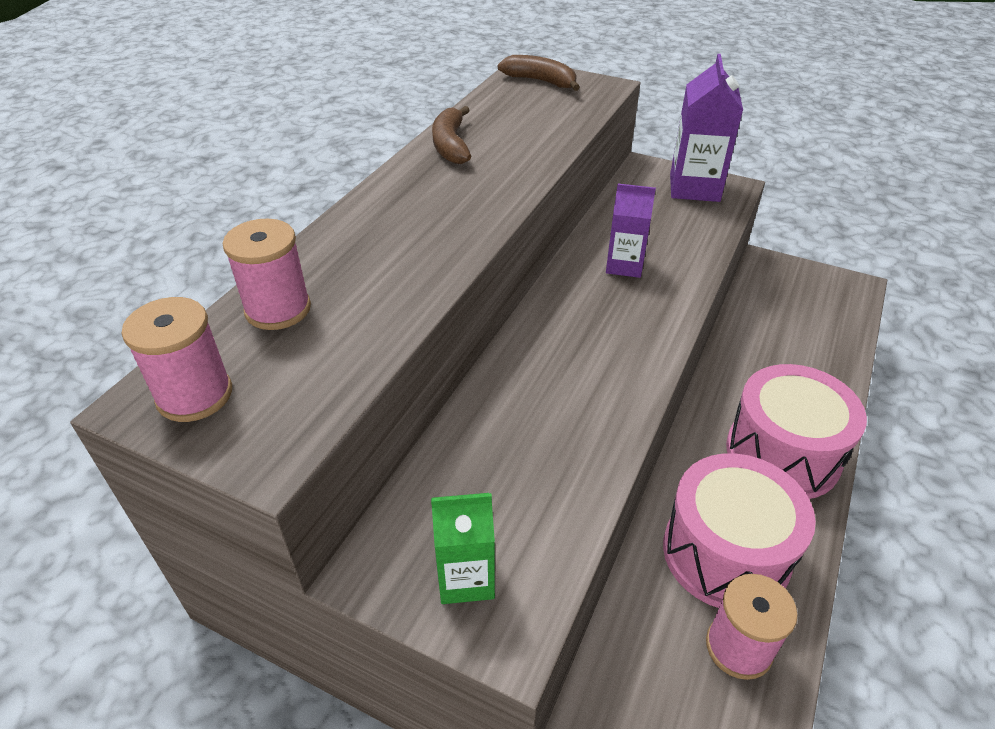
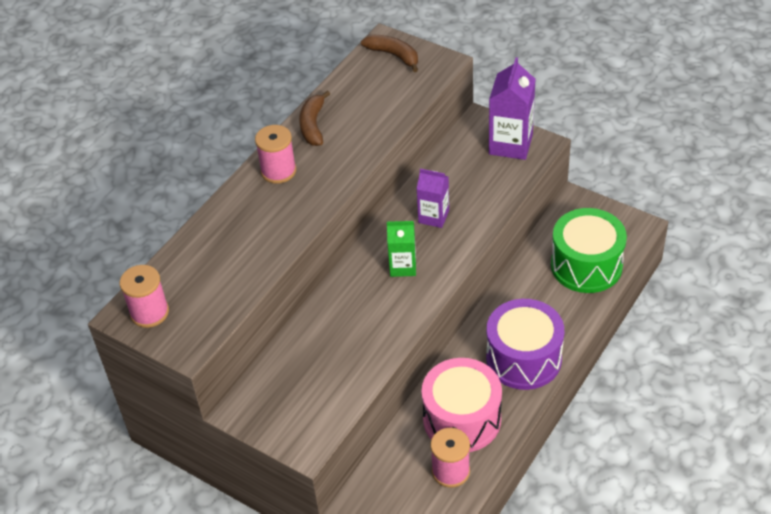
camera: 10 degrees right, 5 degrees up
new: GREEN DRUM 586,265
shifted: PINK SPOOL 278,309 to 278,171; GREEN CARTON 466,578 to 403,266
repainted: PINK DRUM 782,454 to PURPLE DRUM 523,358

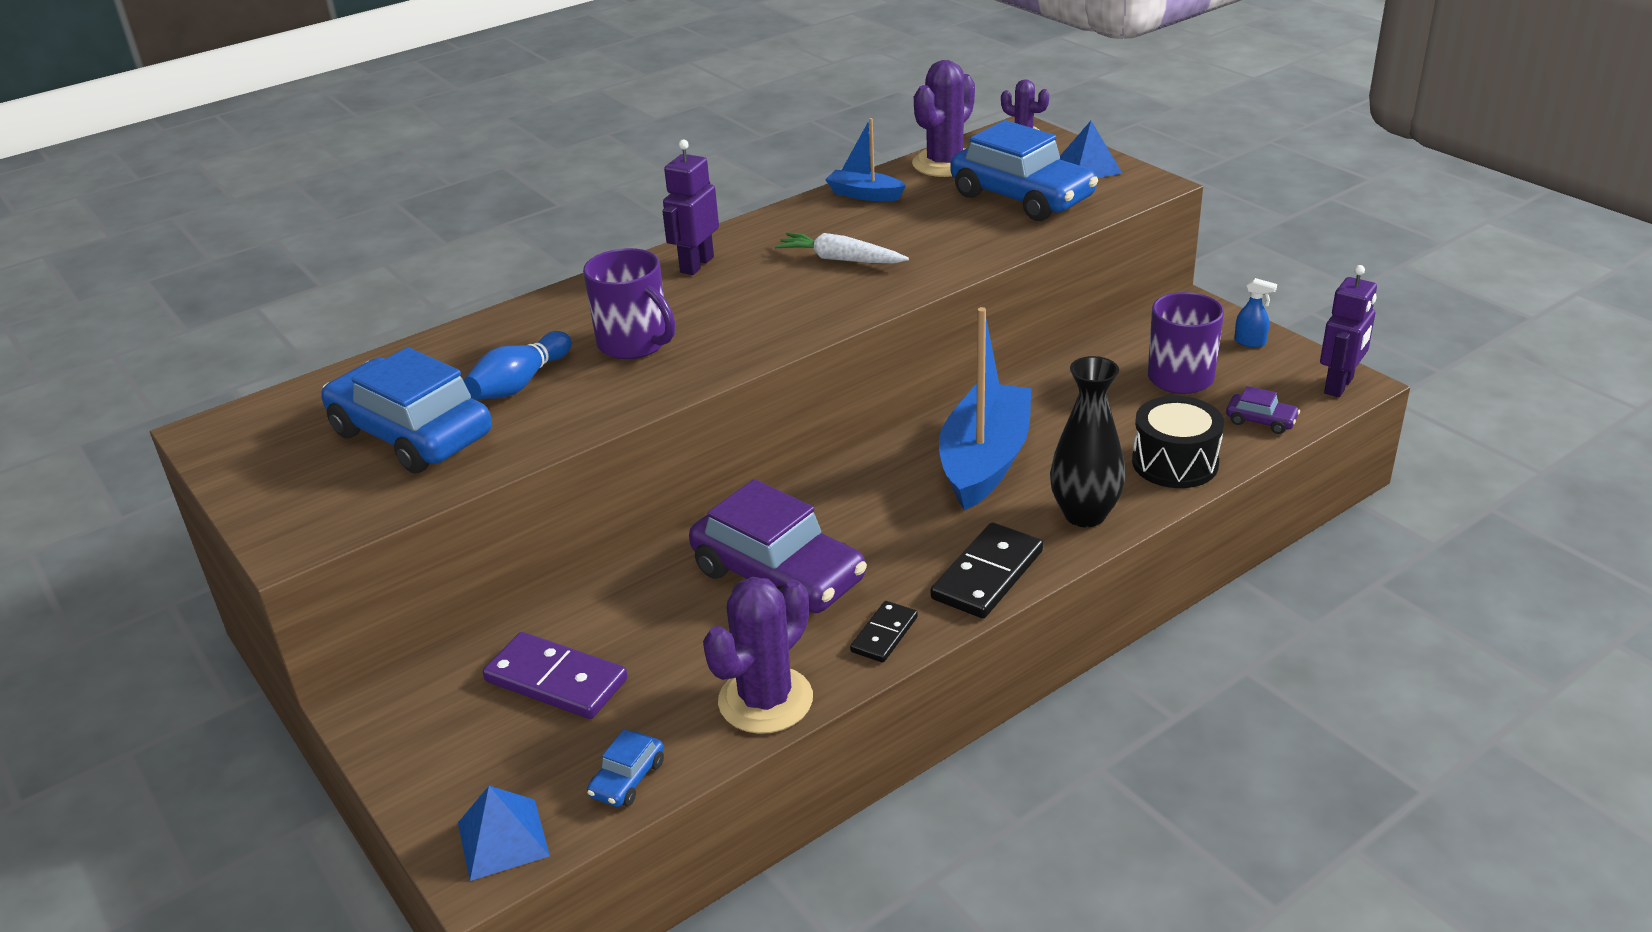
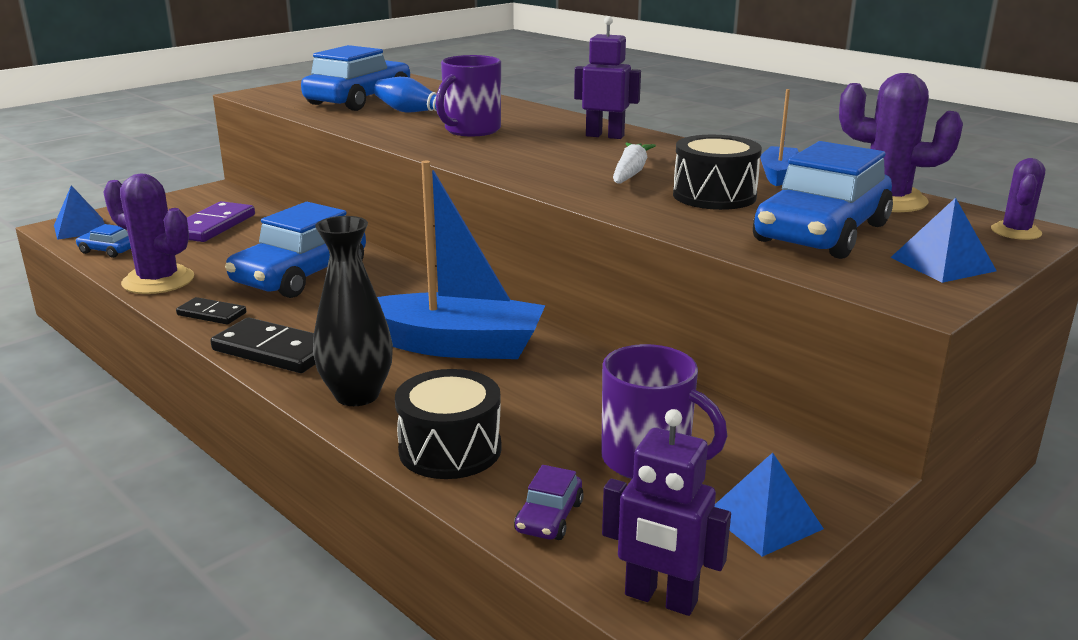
camera: 80 degrees right, 10 degrees down
new: BLACK DRUM 714,196
swapped: BLUE SPRAY BOTTLE 1250,342 to BLUE PYRAMID 764,520
repainted: PURPLE CAR 778,575 to BLUE CAR 301,275

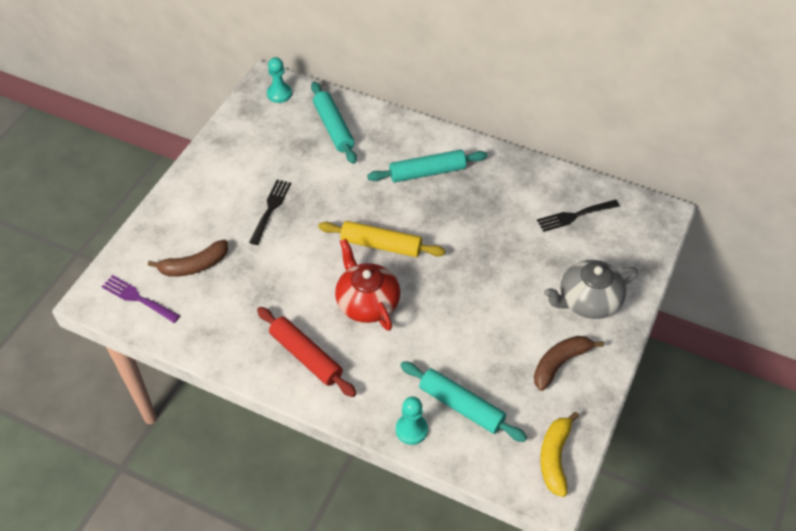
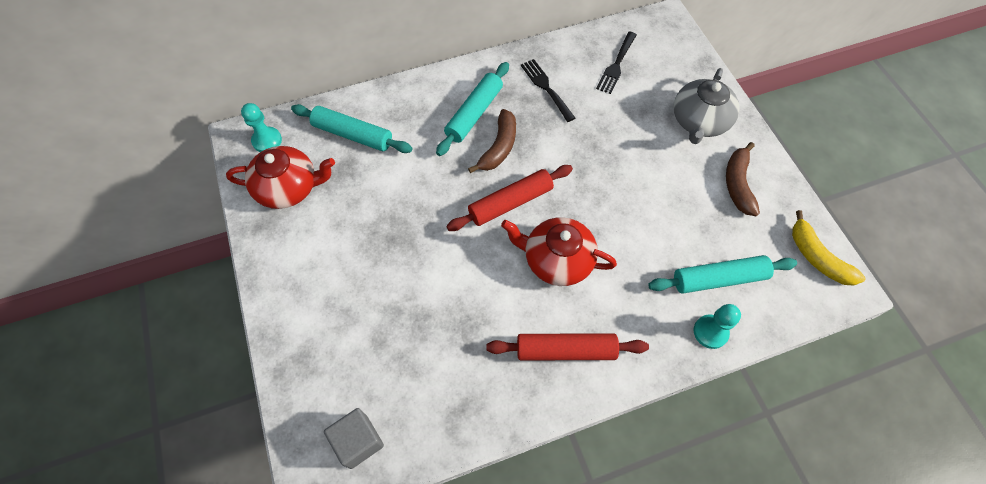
camera: 45 degrees left, 10 degrees up
new: RED TEAPOT 289,188
shifted: BROWN BANANA 194,266 to 499,147; BLACK FORK 270,209 to 546,88
swapped: PURPLE FORK 138,298 to GREY CUBE 358,441
repainted: YELLOW ROLLING PIN 381,245 to RED ROLLING PIN 510,203

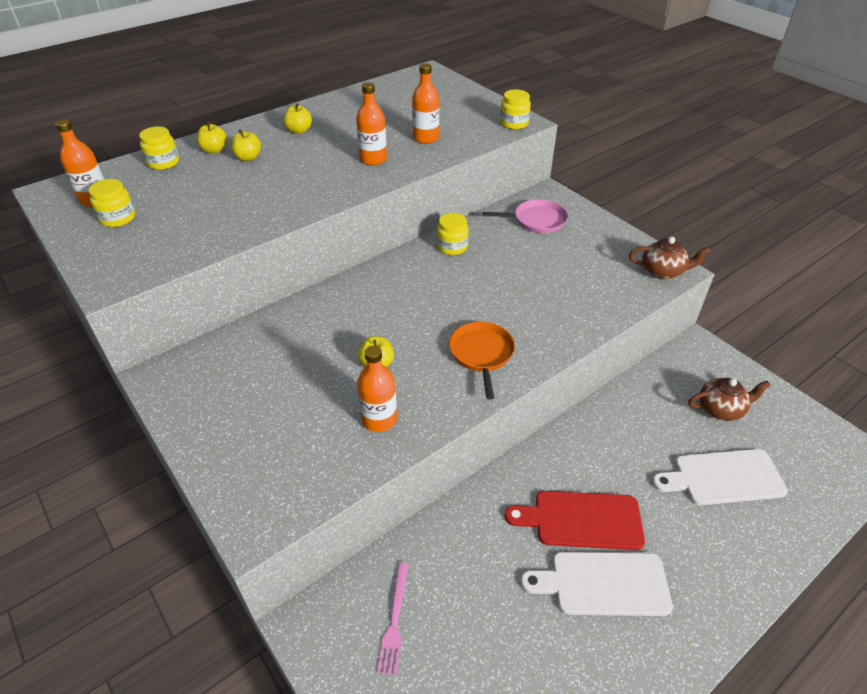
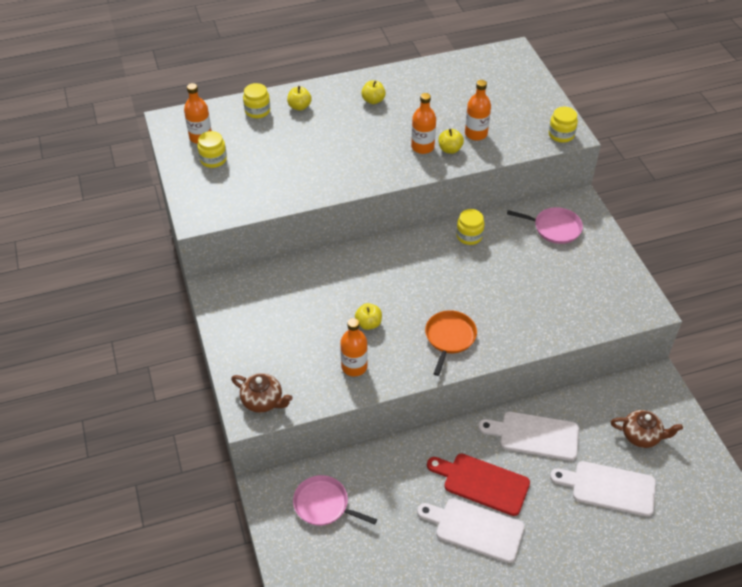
camera: 20 degrees right, 5 degrees up
new: WHITE CUTTING BOARD 534,435
shifted: BROWN TEAPOT 662,271 to 263,401; YELLOW APPLE 248,158 to 450,149
swapped: PINK FORK 394,621 to PINK PAN 324,504

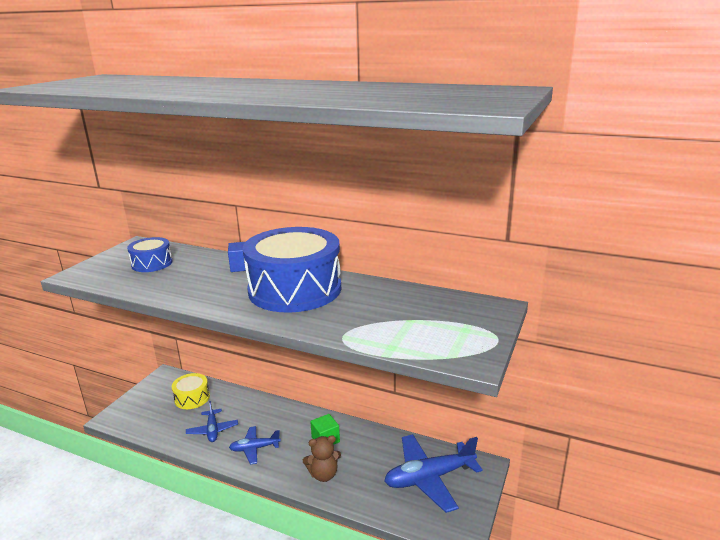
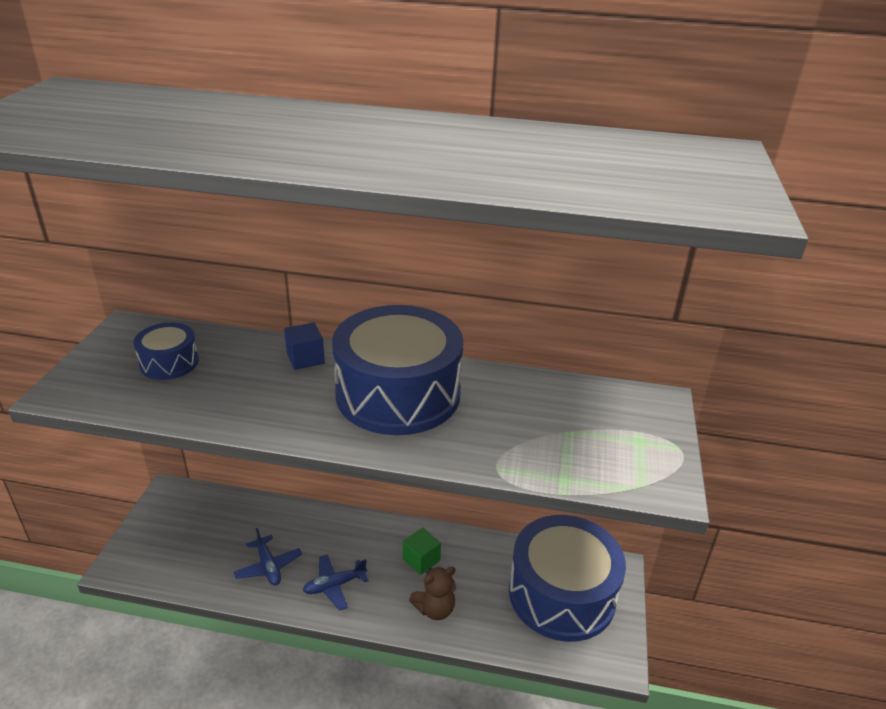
camera: 15 degrees left, 10 degrees up
gone: YELLOW DRUM 192,398
swapped: BLUE PLANE 429,478 to BLUE DRUM 562,594

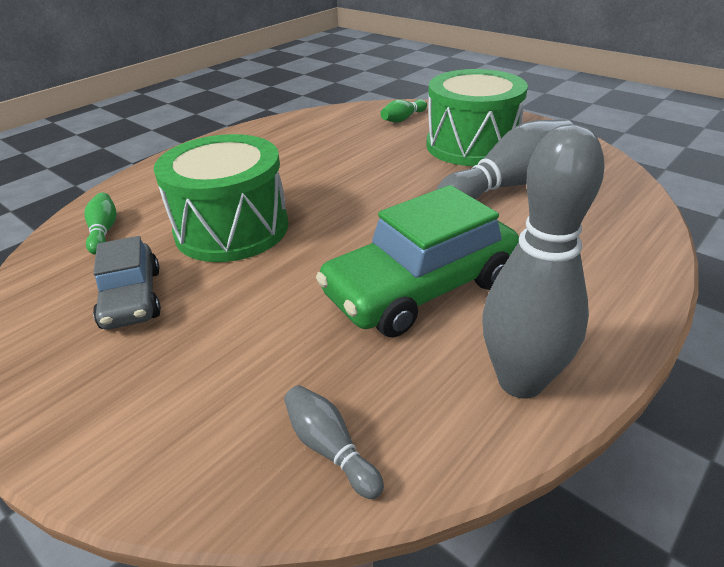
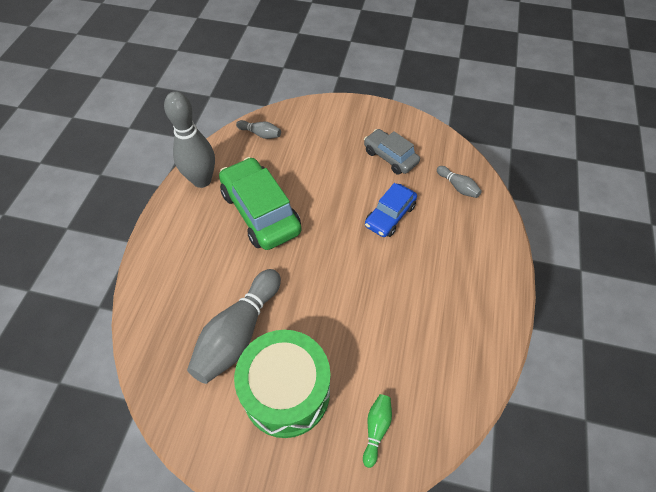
camera: 150 degrees right, 20 degrees up
swapped: GREEN DRUM 232,229 to BLUE CAR 390,216
repainted: GREEN BOWLING PIN 103,231 to GREY BOWLING PIN 458,187
rotated: GREEN CAR 420,288 = 260,212 60 degrees counterclockwise

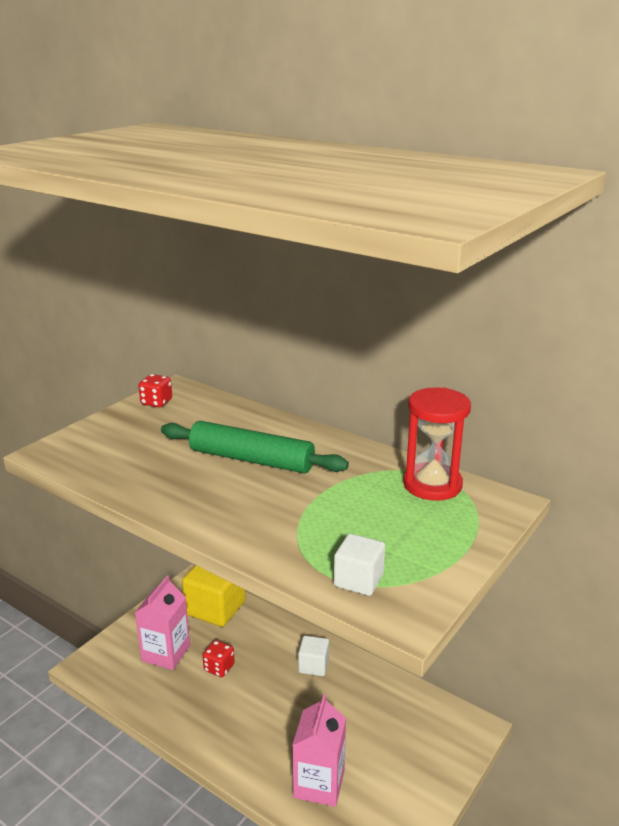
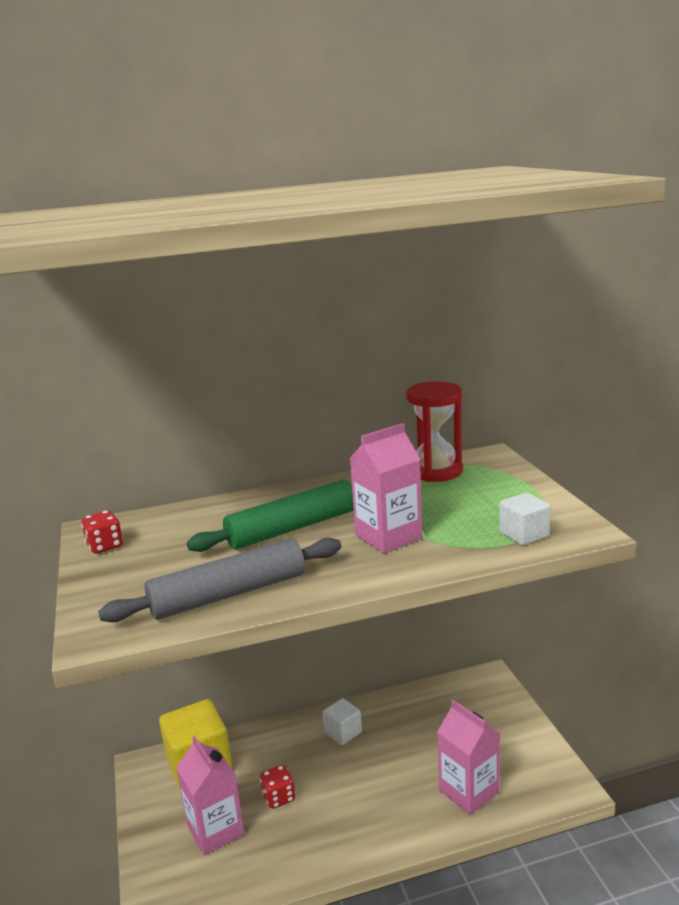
camera: 50 degrees left, 5 degrees down
new: GREY ROLLING PIN 228,594; PINK CARTON 388,537

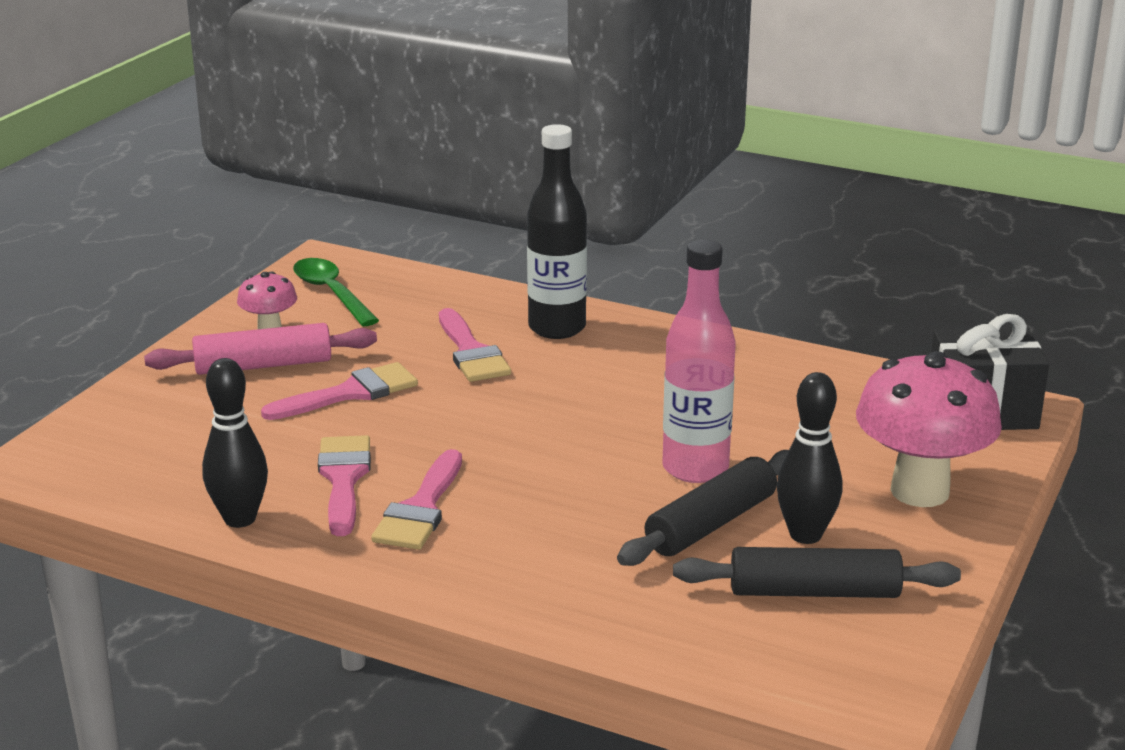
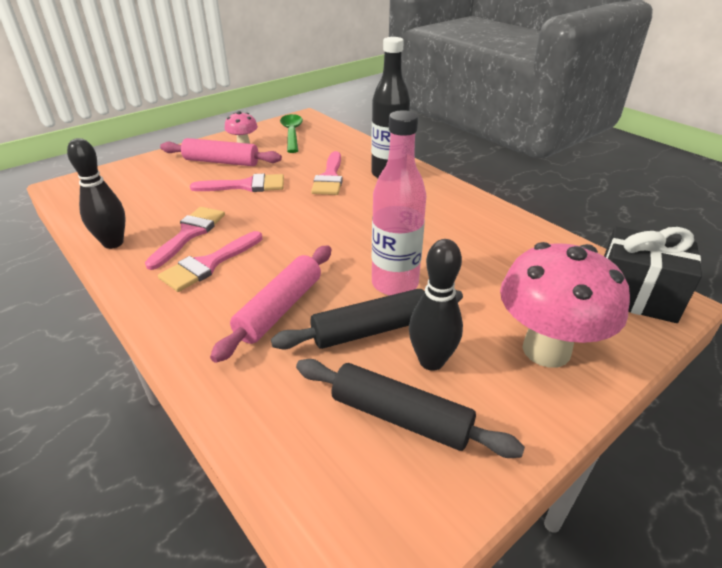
camera: 25 degrees right, 10 degrees up
new: PINK ROLLING PIN 280,308

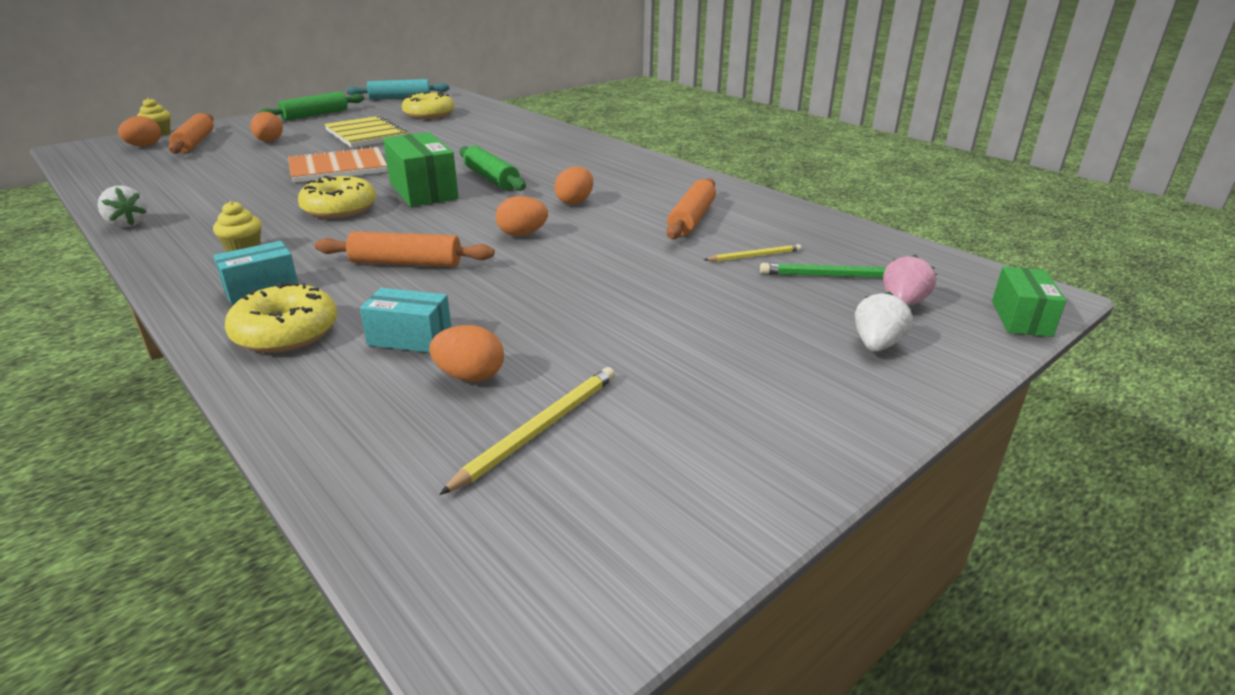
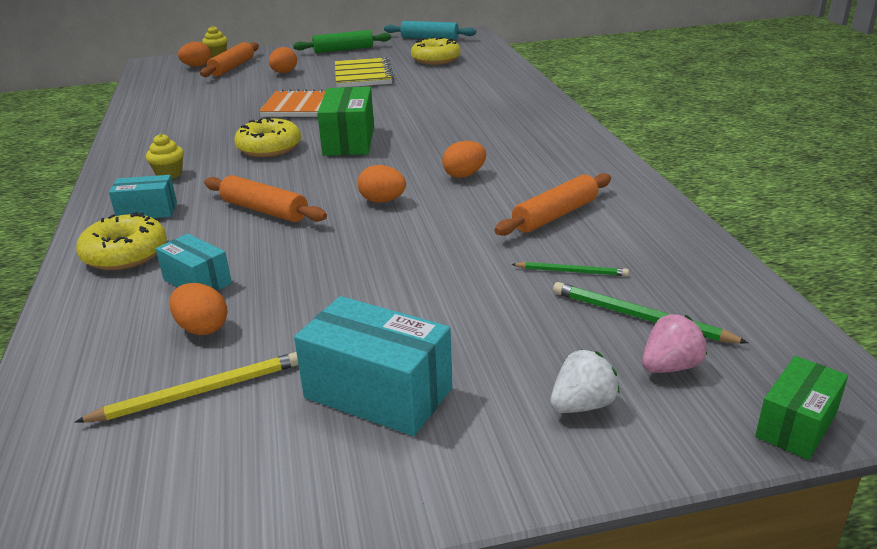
camera: 30 degrees right, 0 degrees up
gone: WHITE STRAWBERRY 127,224; GREEN ROLLING PIN 491,178
new: TURQUOISE BOX 378,393
repainted: YELLOW PENCIL 754,256 to GREEN PENCIL 572,271

